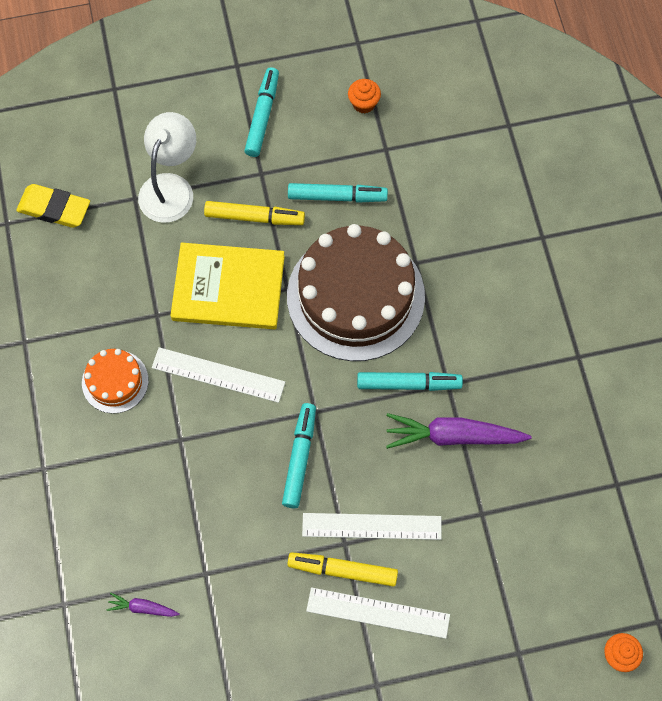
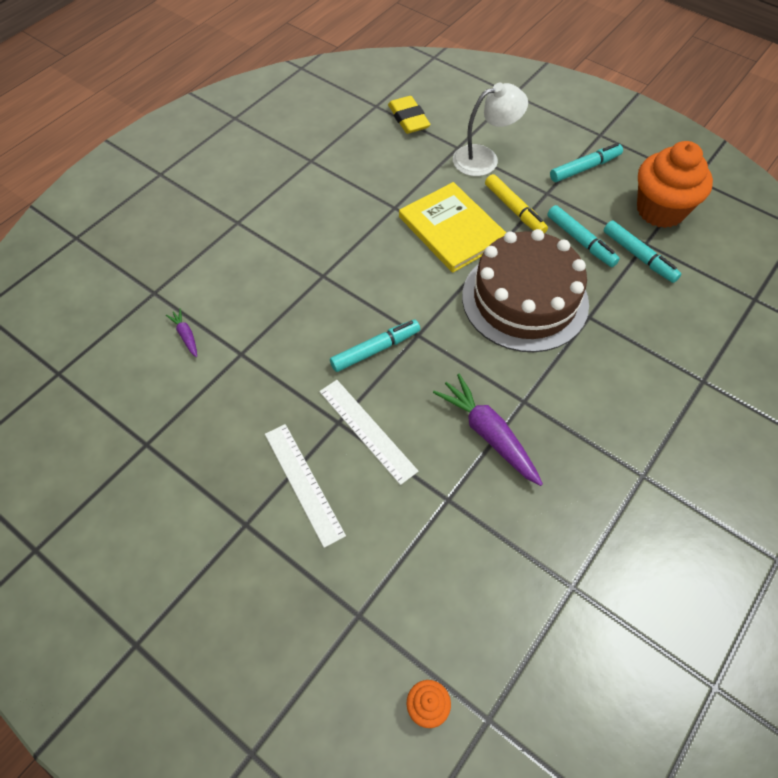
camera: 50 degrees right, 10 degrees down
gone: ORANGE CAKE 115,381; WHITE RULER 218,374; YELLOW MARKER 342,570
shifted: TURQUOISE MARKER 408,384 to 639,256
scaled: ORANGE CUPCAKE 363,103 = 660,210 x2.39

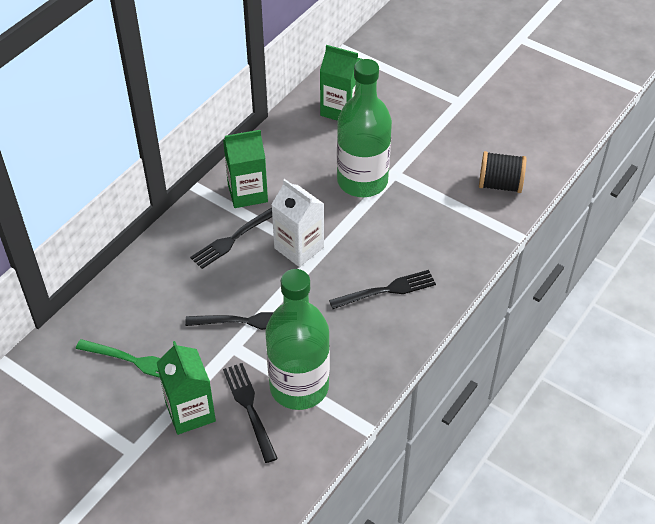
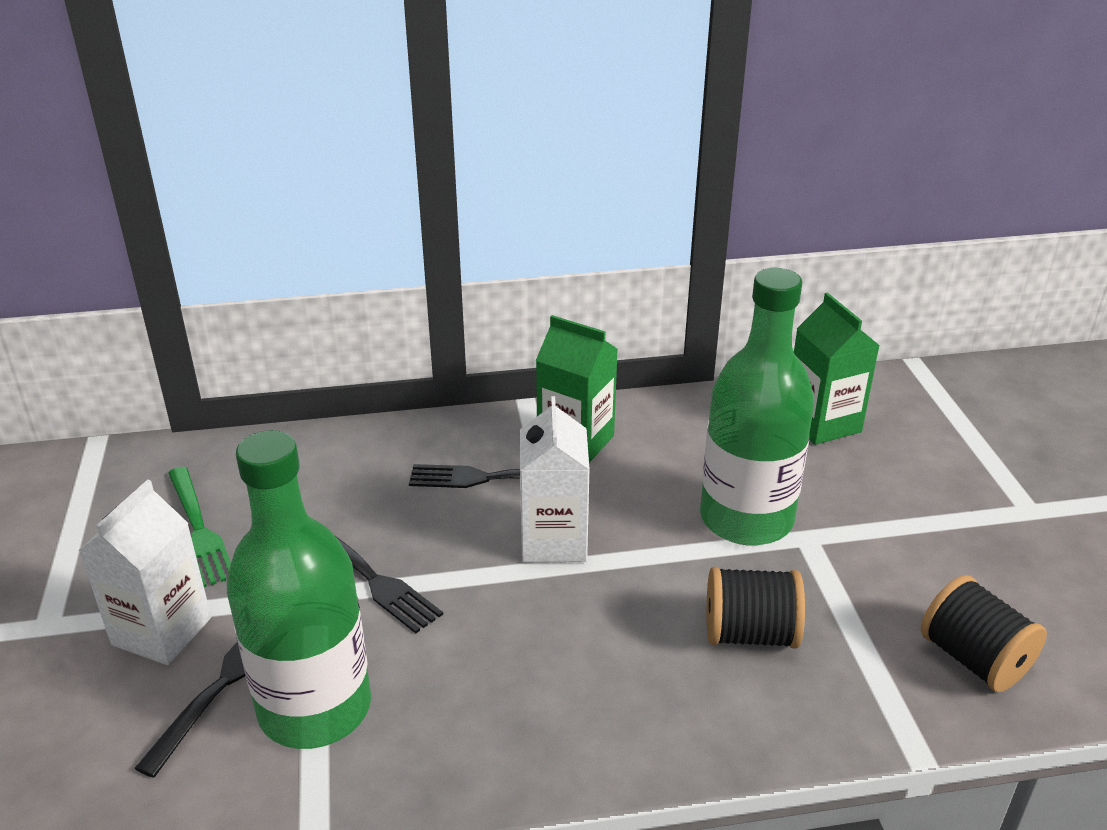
camera: 45 degrees right, 15 degrees down
gone: BLACK FORK 386,290
new: BLACK SPOOL 750,633
repainted: GREEN CARTON 190,412 to WHITE CARTON 162,631

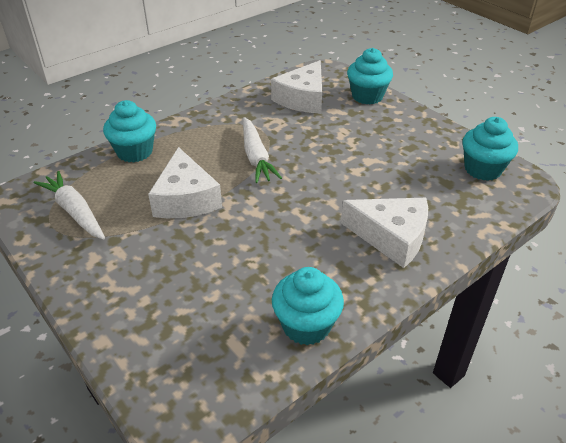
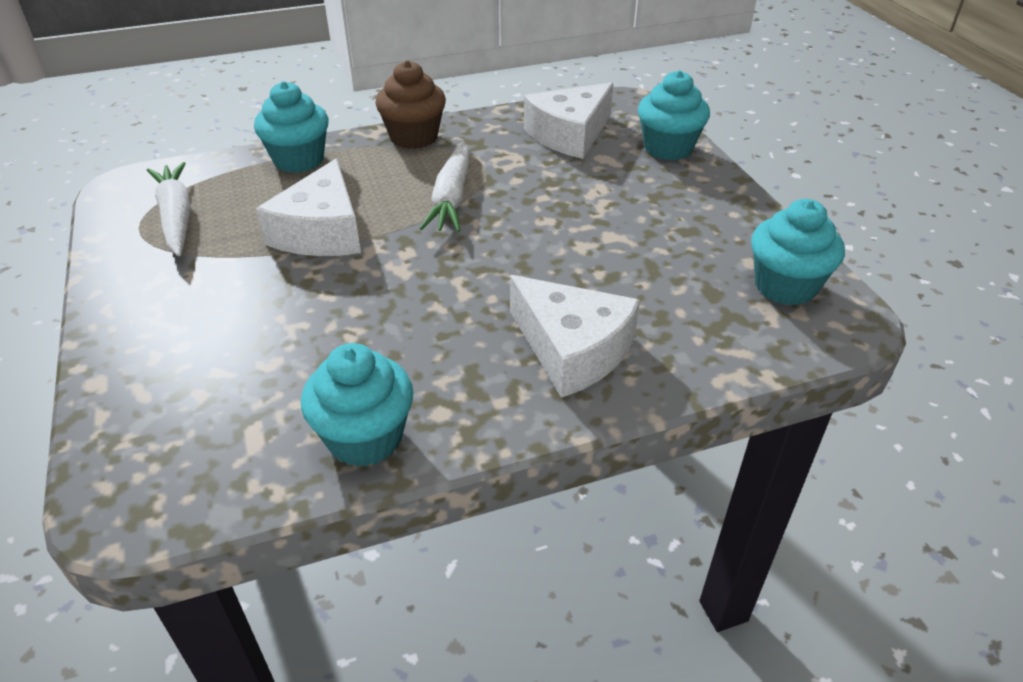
camera: 20 degrees right, 0 degrees up
new: BROWN CUPCAKE 414,137

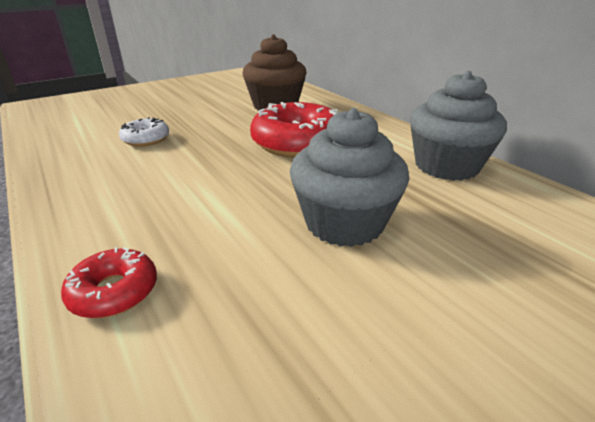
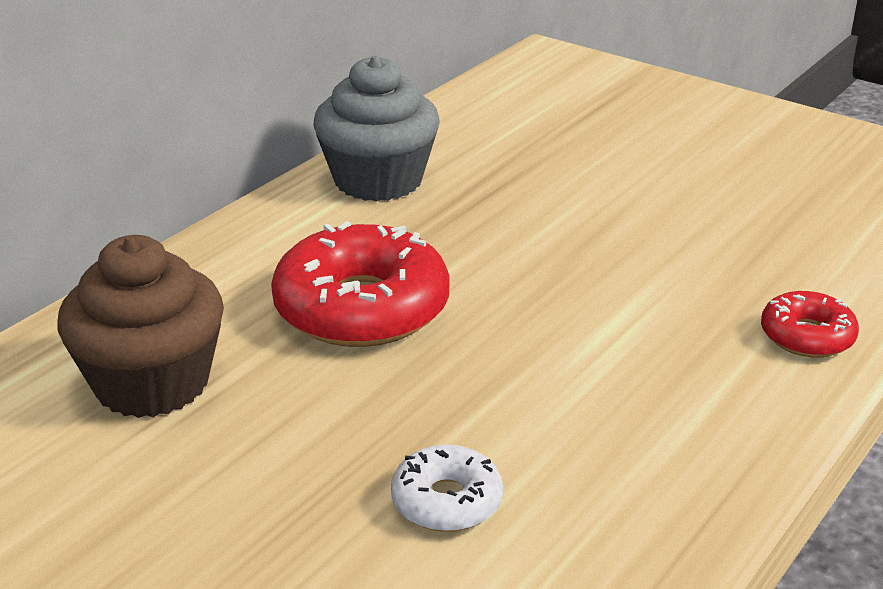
camera: 110 degrees left, 0 degrees up
gone: GREY CUPCAKE 344,223

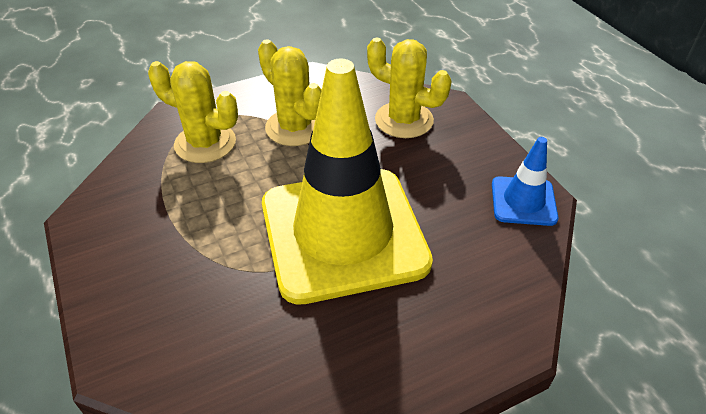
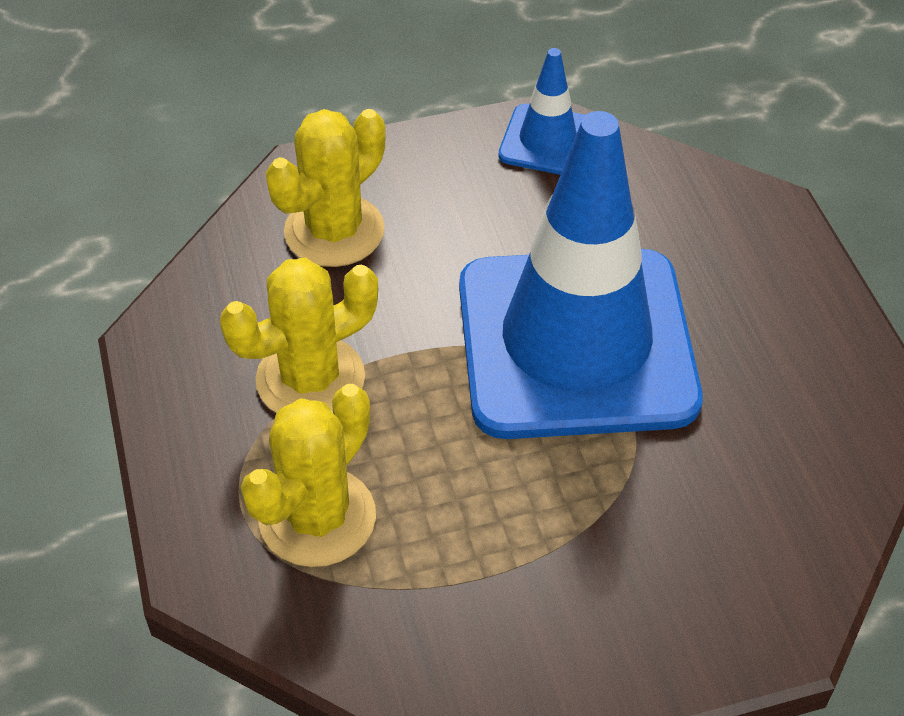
camera: 80 degrees left, 5 degrees up
repainted: YELLOW TRAFFIC CONE 343,233 to BLUE TRAFFIC CONE 576,343

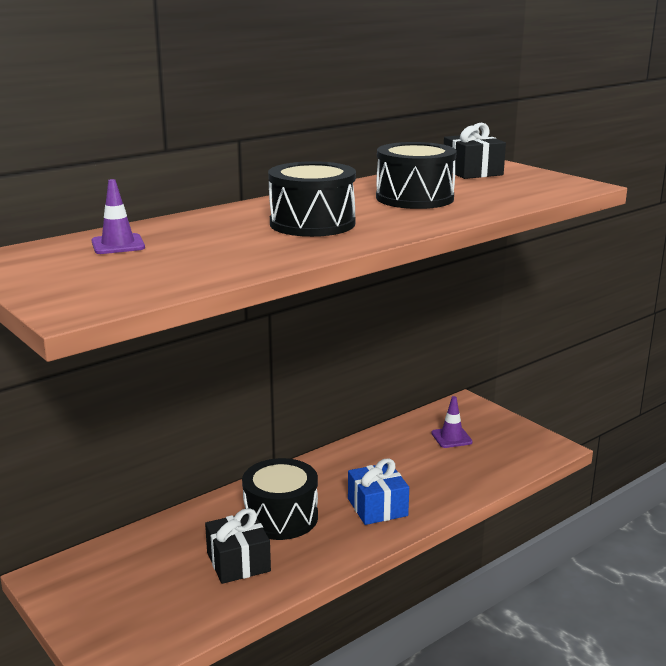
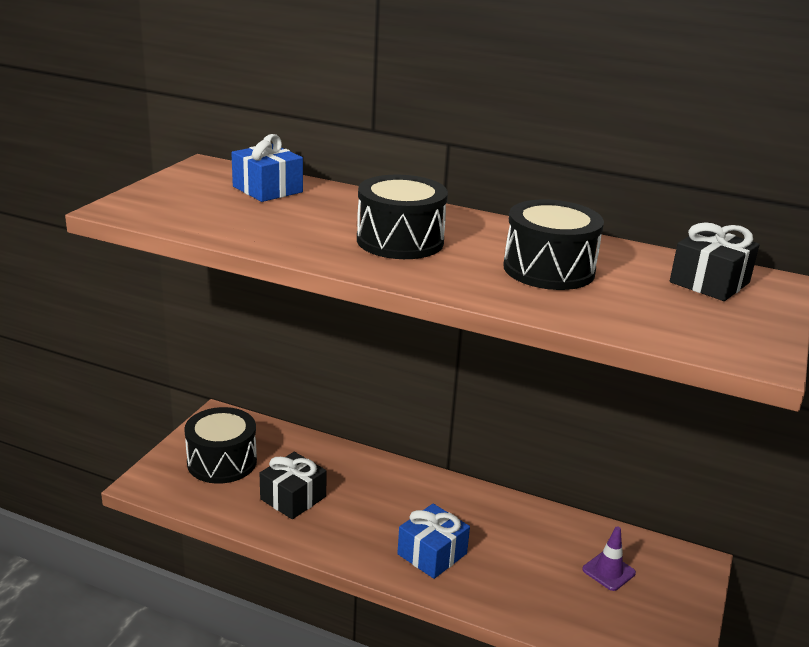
camera: 60 degrees right, 5 degrees up
shifted: BLACK DRUM 281,517 to 222,462
swapped: PURPLE TRAFFIC CONE 118,245 to BLUE GIFT 267,189

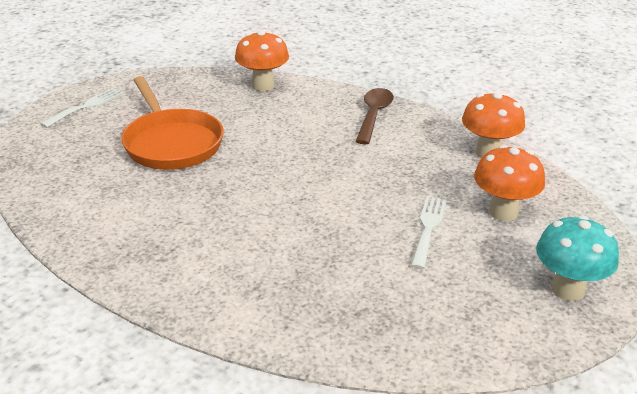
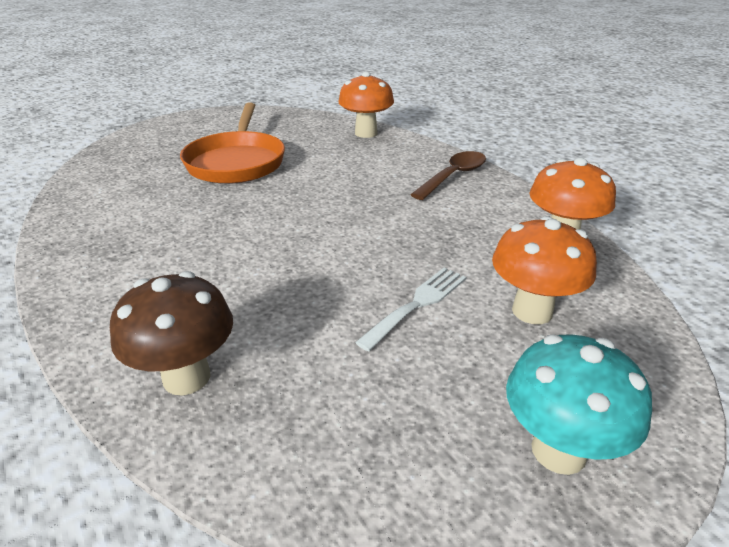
camera: 25 degrees right, 0 degrees up
gone: WHITE FORK 86,106
new: BROWN MUSHROOM 186,377

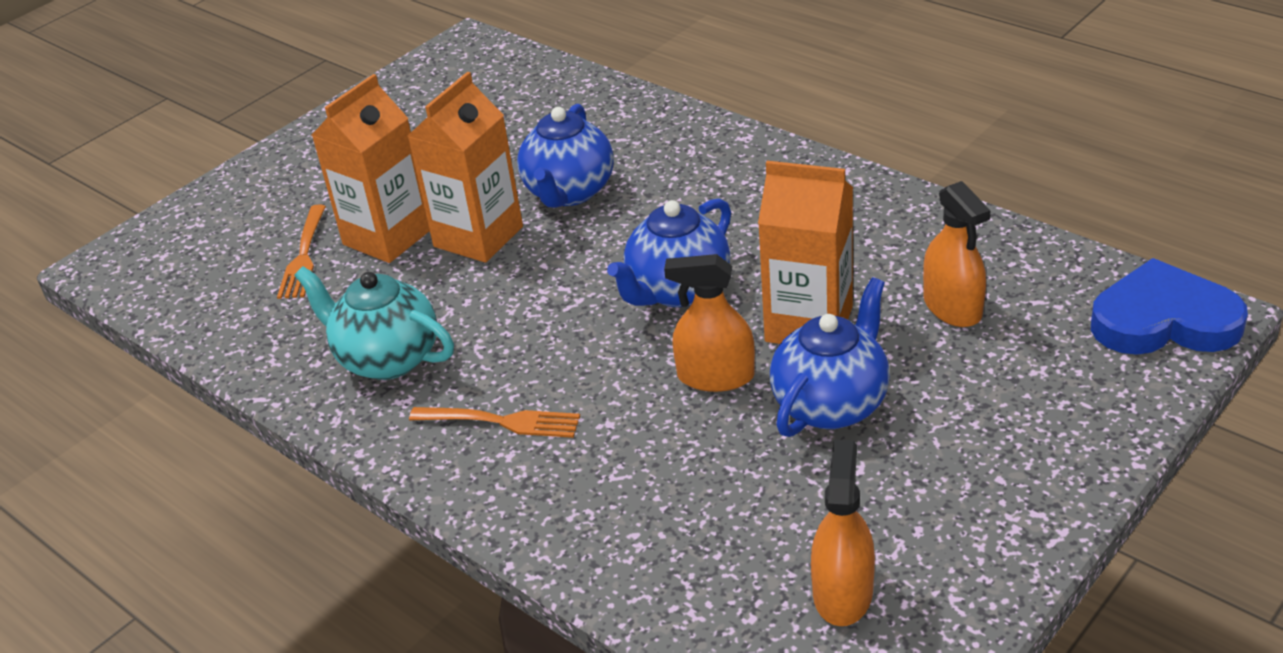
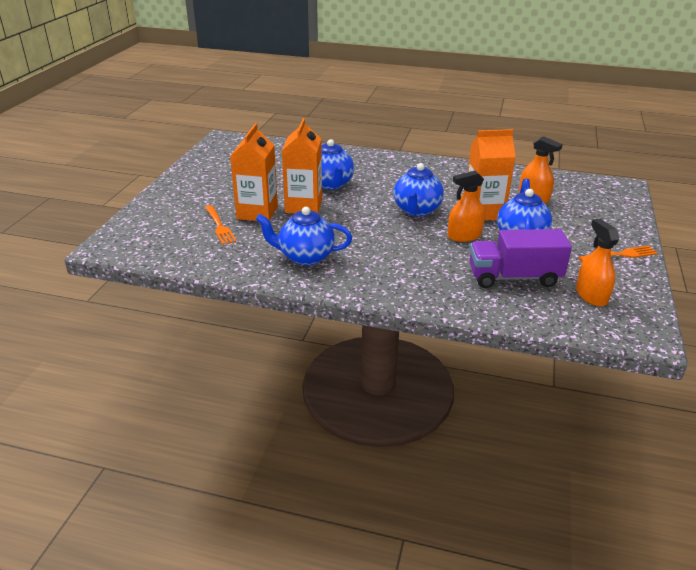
camera: 30 degrees left, 5 degrees down
gone: BLUE HEART 1163,320
new: PURPLE TRUCK 514,277
shifted: ORANGE FORK 500,422 to 620,255
repainted: TURQUOISE TEAPOT 387,358 to BLUE TEAPOT 305,257

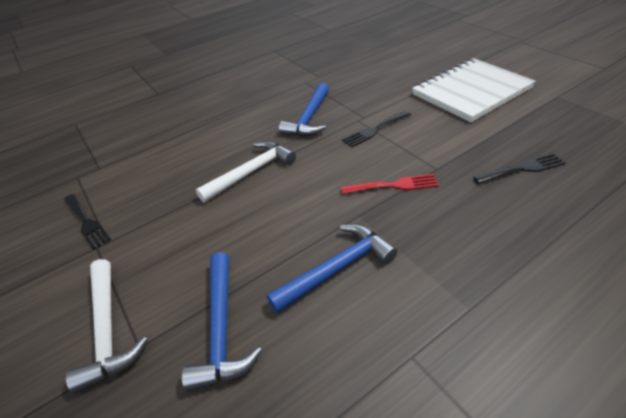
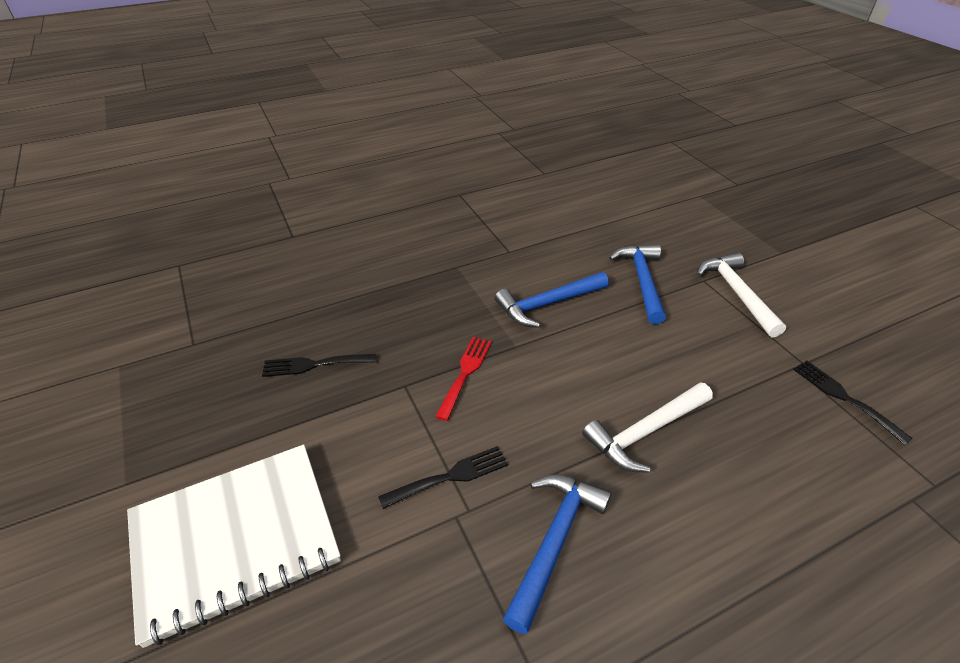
camera: 175 degrees left, 0 degrees up
rotated: RED FORK 394,185 = 465,373 105 degrees clockwise

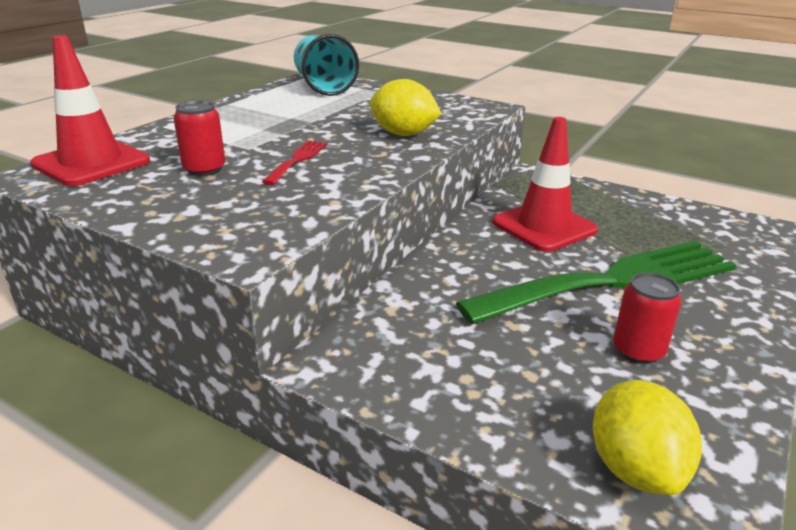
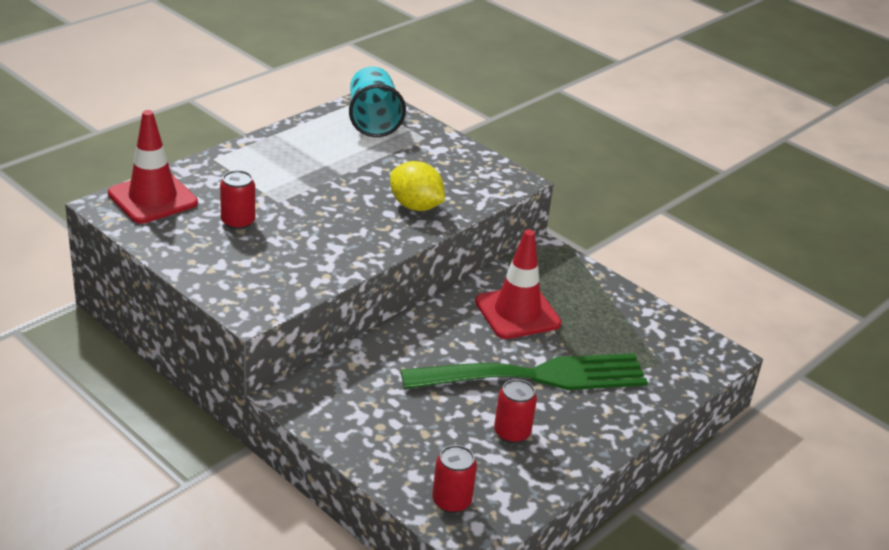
camera: 10 degrees right, 5 degrees up
gone: RED FORK 297,160
swapped: YELLOW LEMON 635,468 to RED CAN 451,501

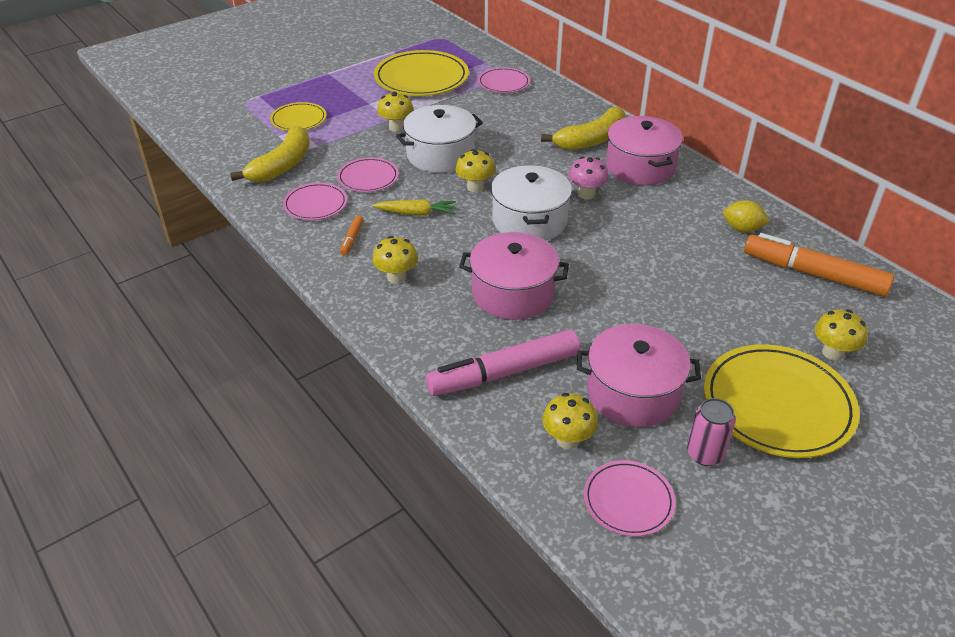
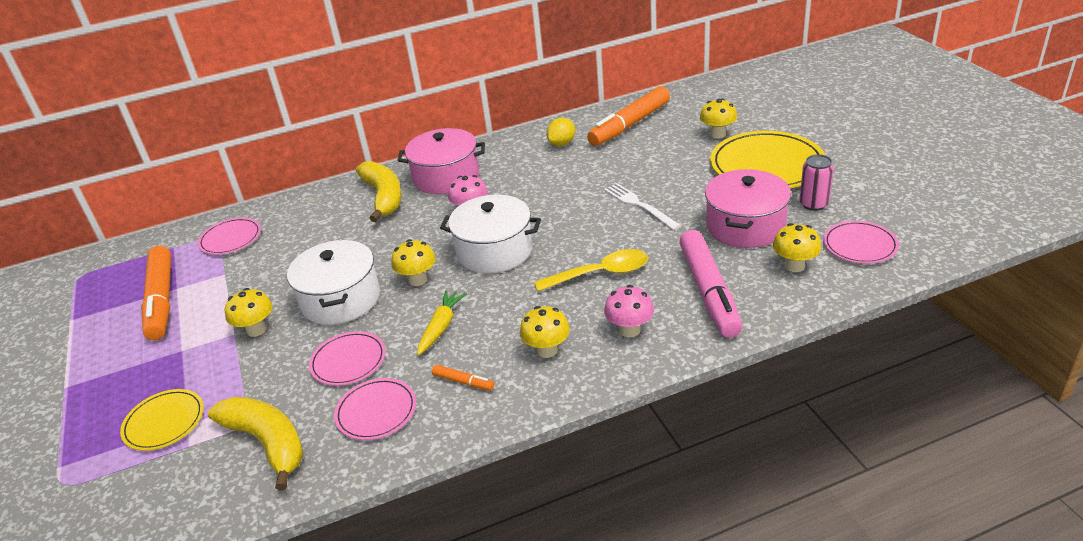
camera: 70 degrees left, 5 degrees down
new: WHITE FORK 639,205; PINK MUSHROOM 630,330
swapped: YELLOW PLATE 421,78 to ORANGE MARKER 161,300; PINK POT 513,293 to YELLOW SPOON 600,274

